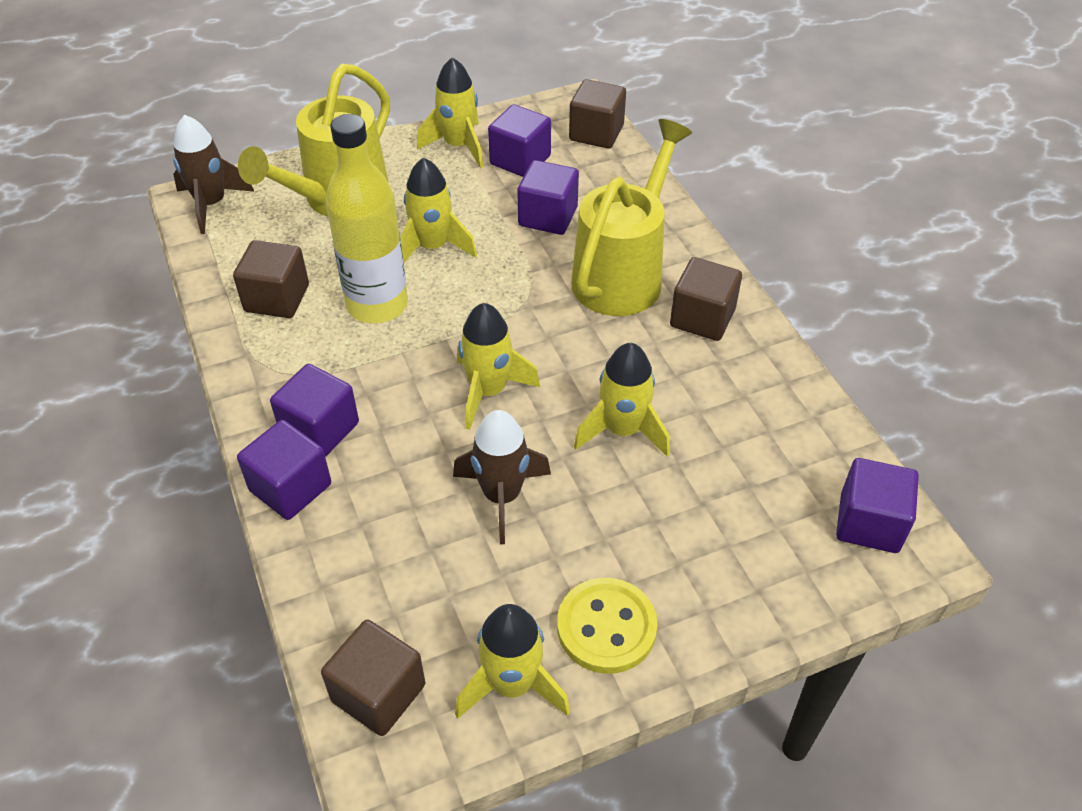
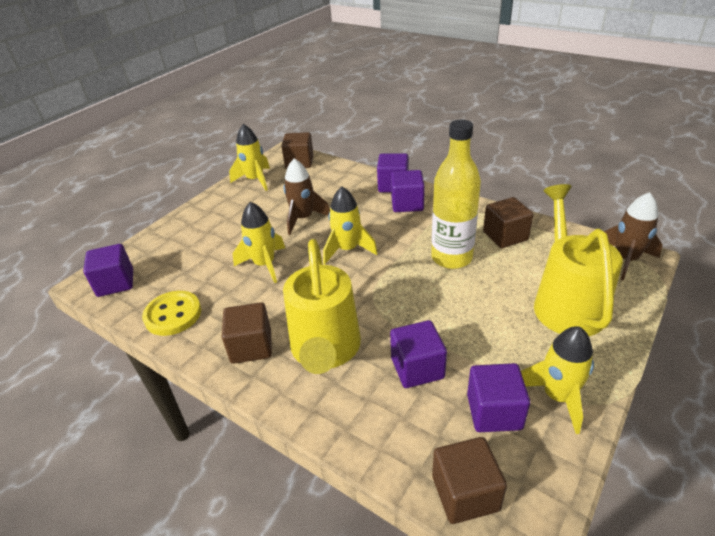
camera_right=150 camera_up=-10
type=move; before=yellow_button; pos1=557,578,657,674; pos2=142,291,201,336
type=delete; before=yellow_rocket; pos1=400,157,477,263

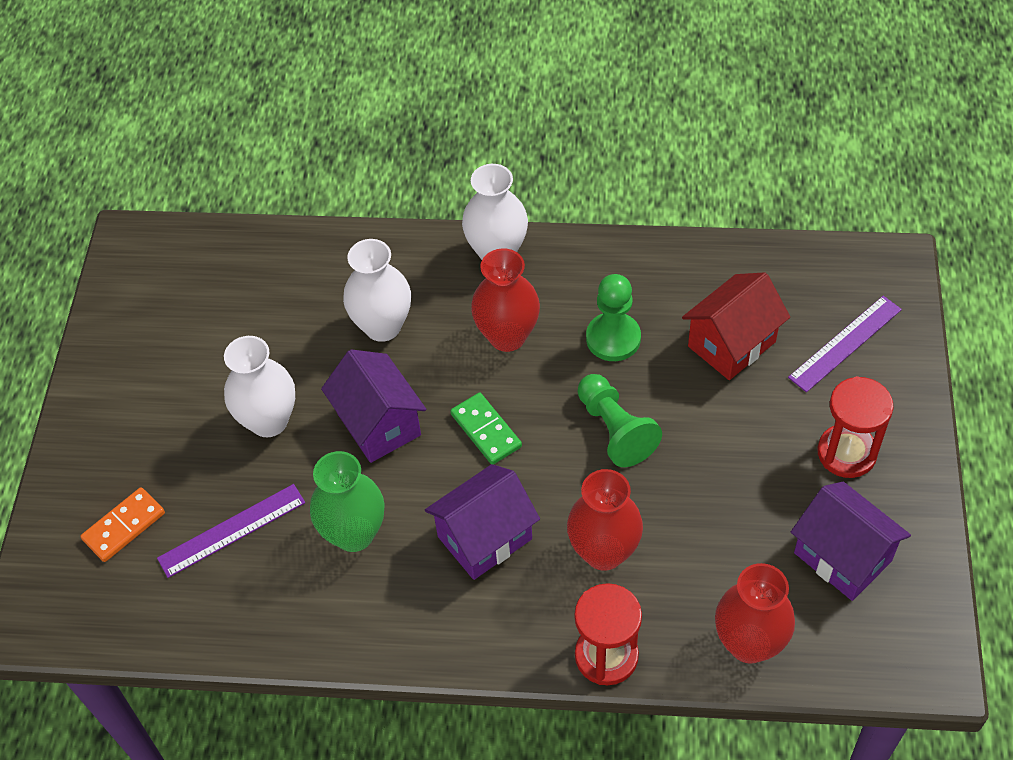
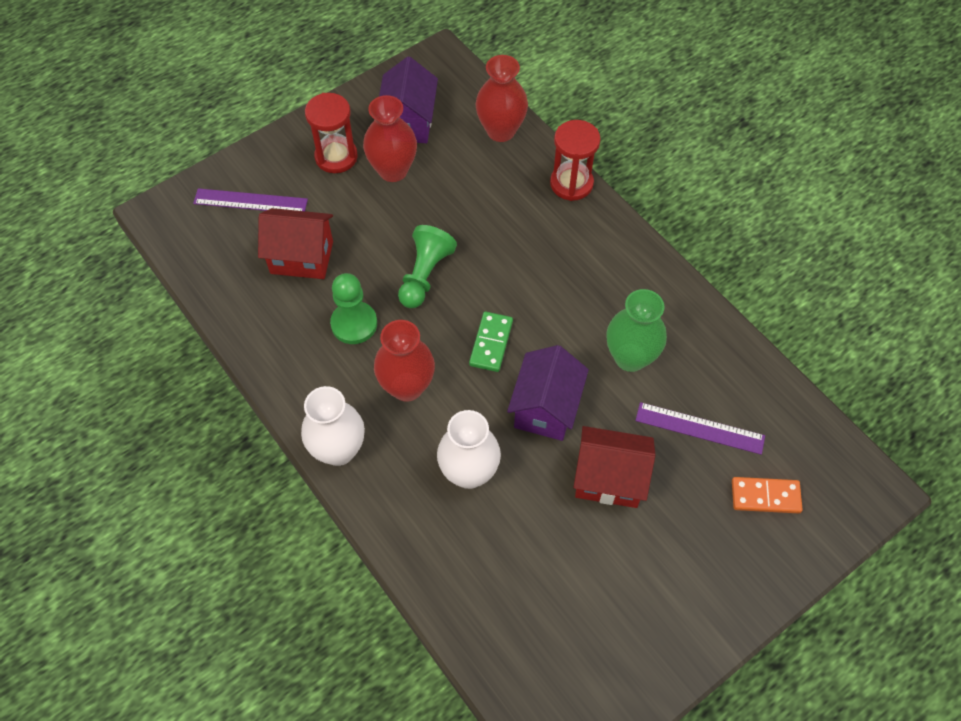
camera_right=-135 camera_up=5
type=move; before=red_vase; pos1=567,469,643,571; pos2=363,95,417,182
type=replace; before=white_vase; after=red_house; pos1=224,336,295,437; pos2=573,426,655,508
type=delete; before=purple_house; pos1=425,464,540,580

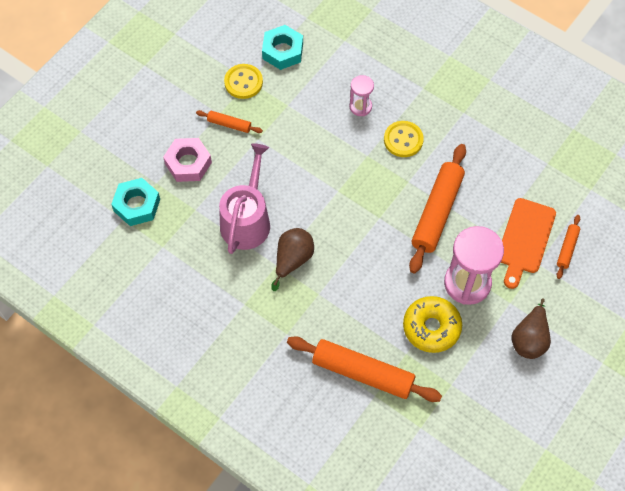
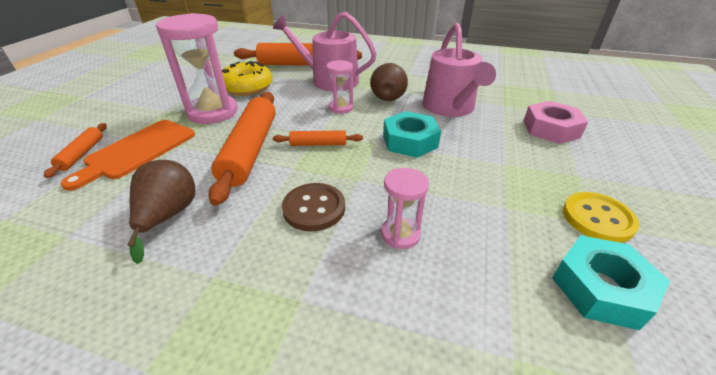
camera_right=160 camera_up=-25
type=rotate; before=orange_cutting_board; pos1=501,198,556,289; pos2=61,120,195,191; turn=-150
type=move; before=brown_pear; pos1=511,299,551,359; pos2=127,160,195,264
type=insert; after=pink_watering_can; pos2=273,12,377,91
type=move; before=orange_rolling_pin; pos1=196,110,263,133; pos2=273,130,363,146
type=recolor; before=yellow_button; after=brown_button; pos1=384,121,424,157; pos2=282,183,345,231
type=insert; after=pink_hourglass; pos2=326,60,353,114
type=move; before=turquoise_nut; pos1=111,178,160,226; pos2=383,111,441,158

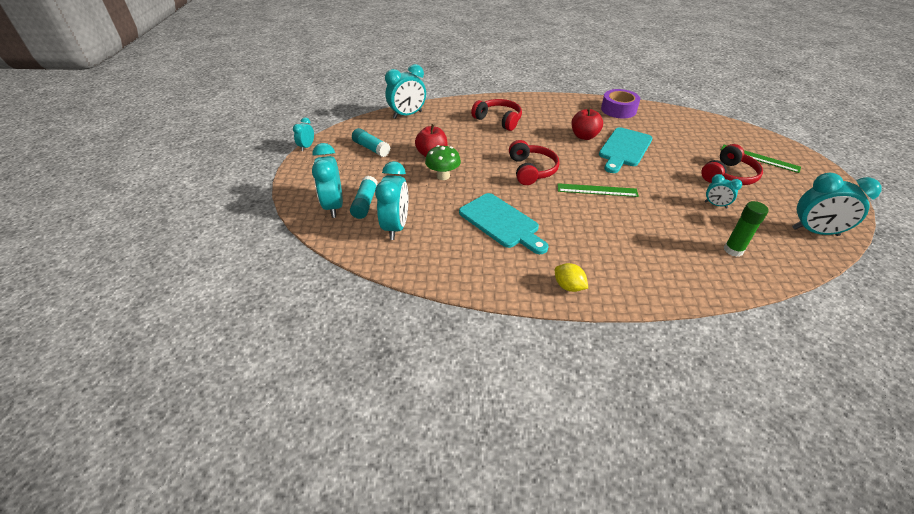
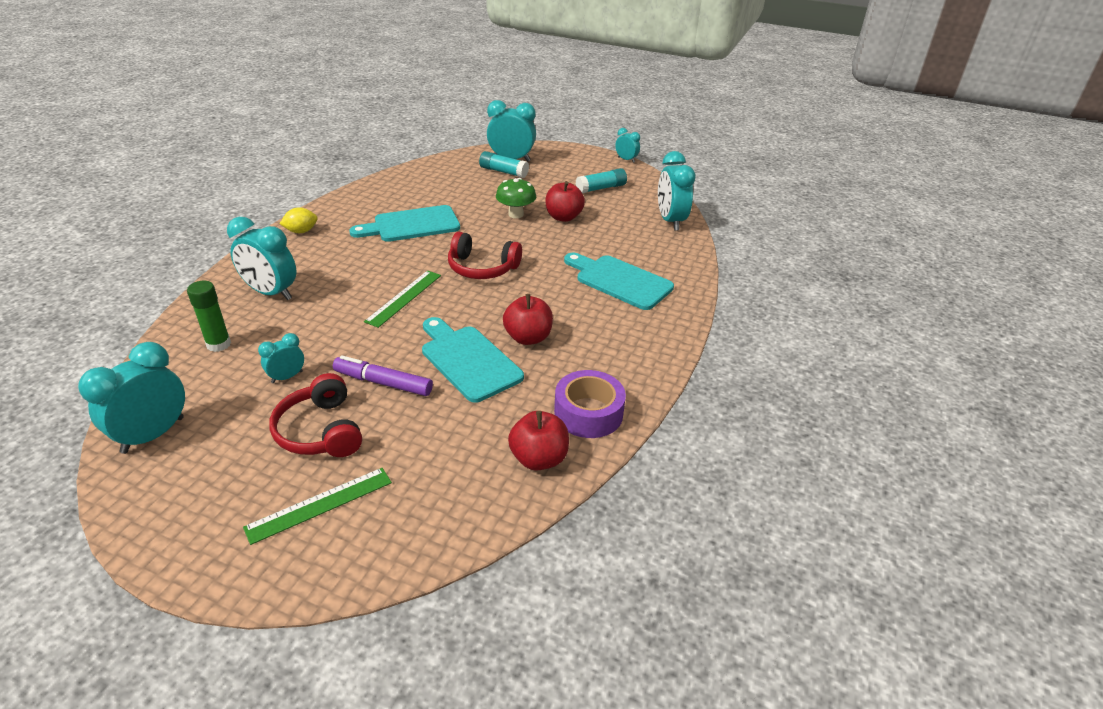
camera_right=110 camera_up=-5
type=move; before=turquoise_clock; pos1=375,161,408,240; pos2=227,217,296,300
type=insert; after=purple_marker; pos2=333,355,433,396
type=insert; after=red_apple; pos2=508,411,569,471
type=replace; before=red_headphones; after=turquoise_cutting_board; pos1=471,99,522,131; pos2=564,252,674,310

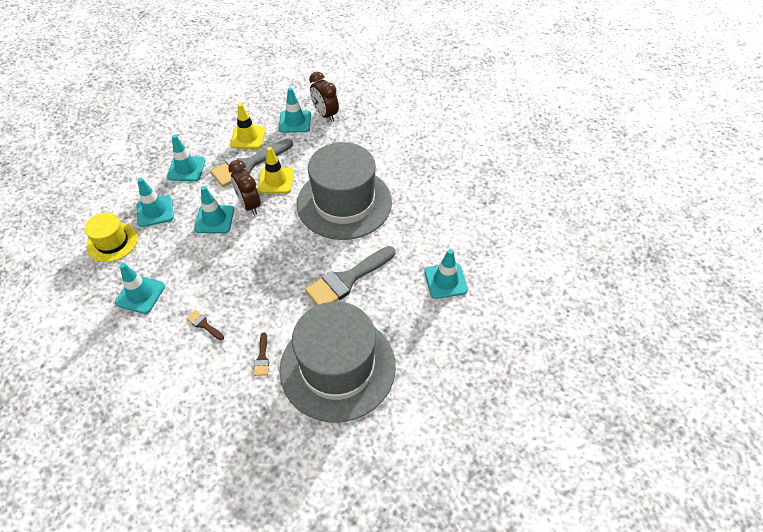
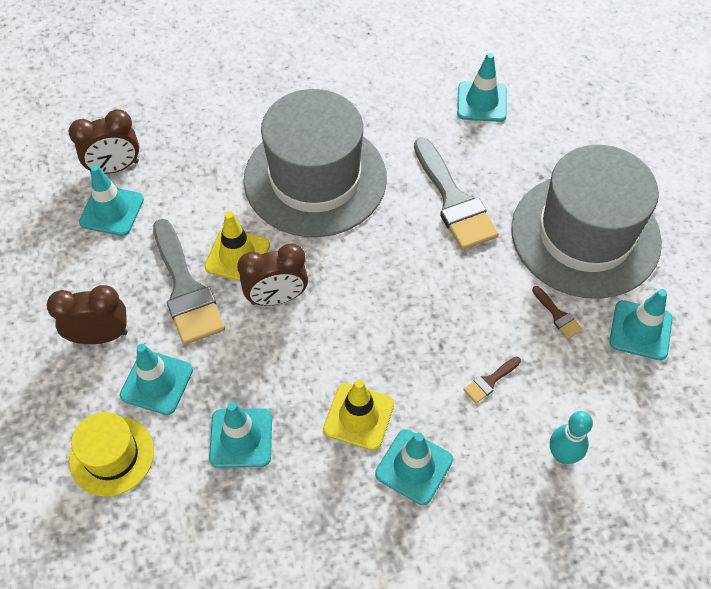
camera_right=-75 camera_up=5
type=insert; after=brown_clock; pos2=46,285,128,344
type=move; before=yellow_hat; pos1=85,212,138,262; pos2=69,412,154,497
type=move; before=yellow_traffic_cone; pos1=230,103,266,149; pos2=323,379,394,451
type=rotate; before=brown_brush; pos1=254,332,269,376; pos2=532,286,583,339; turn=45
type=insert; after=turquoise_bowling_pin; pos2=550,411,593,464
type=move; before=turquoise_traffic_cone; pos1=194,186,234,233; pos2=610,289,673,360

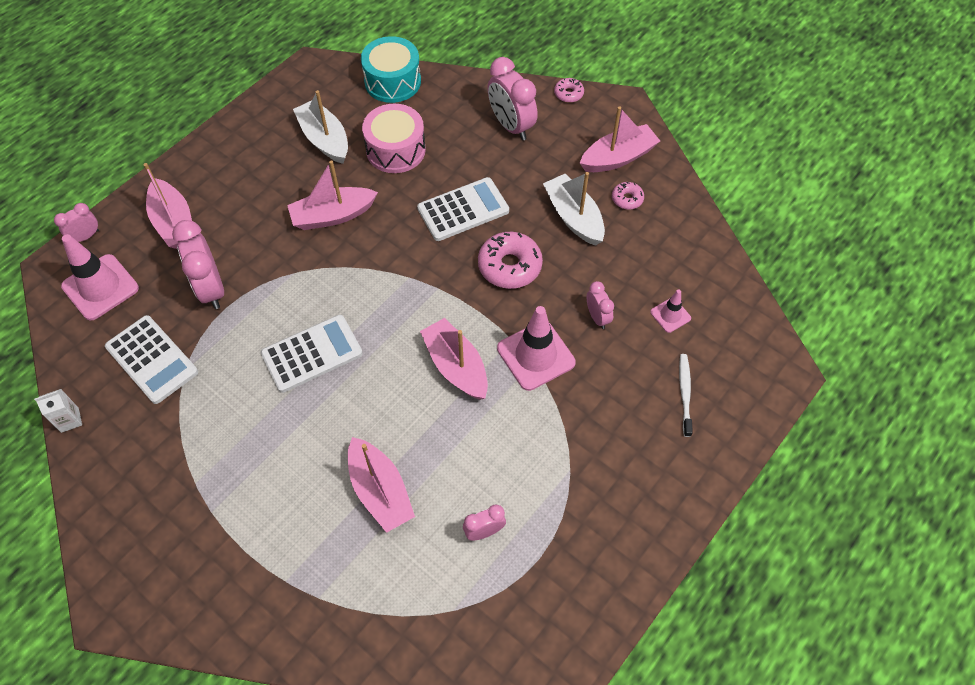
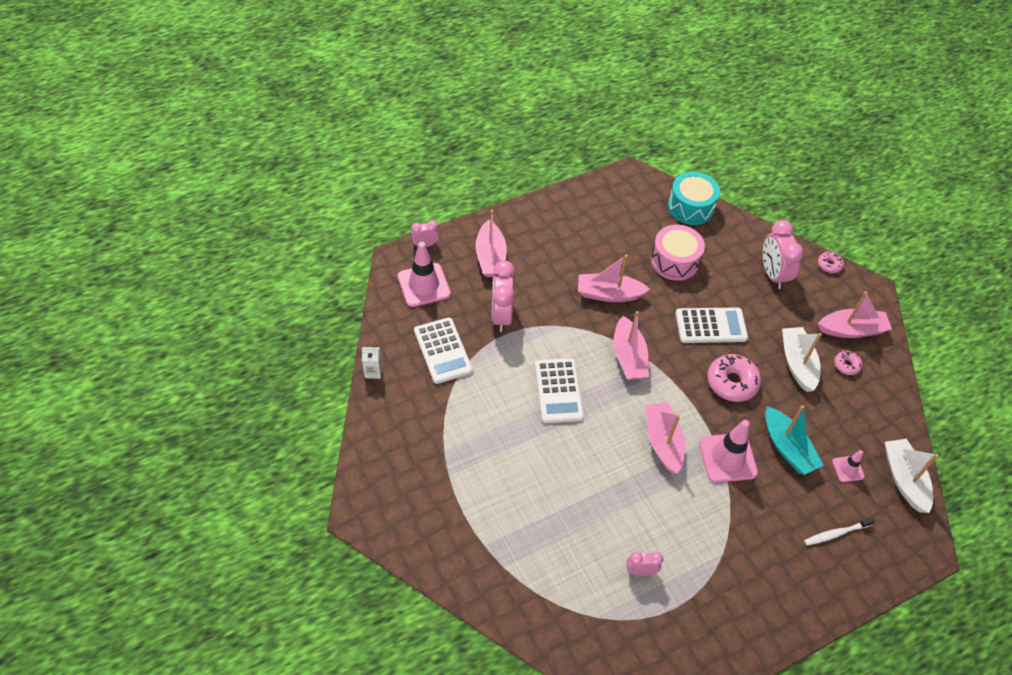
camera_right=20 camera_up=-5
type=rotate; before=white_calculator; pos1=261,315,363,393; pos2=535,358,584,423; turn=90
type=move; before=pink_boat; pos1=348,437,415,533; pos2=614,311,649,380
type=replace; before=pink_clock; after=turquoise_boat; pos1=587,281,614,329; pos2=765,405,824,475
type=rotate; before=white_toothbrush; pos1=679,354,693,437; pos2=804,517,875,546; turn=-135
type=move; before=white_boat; pos1=293,90,348,164; pos2=885,439,939,513

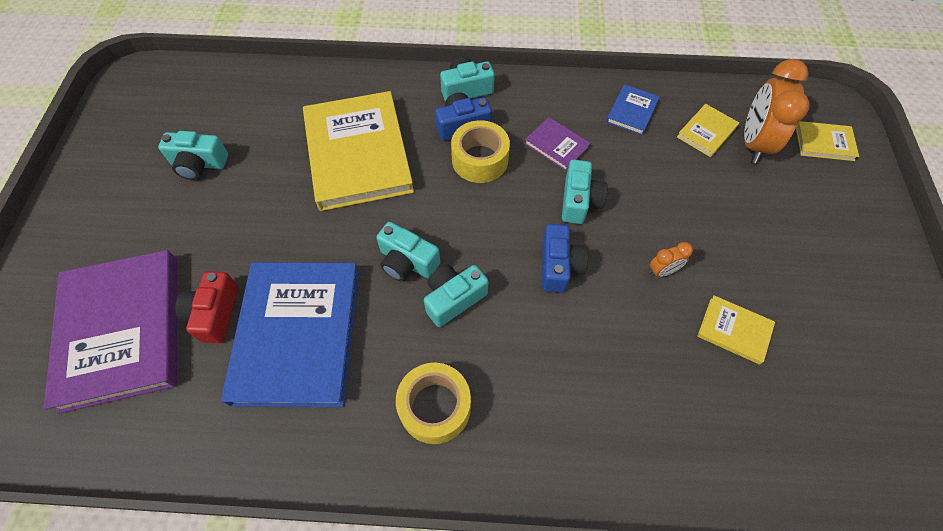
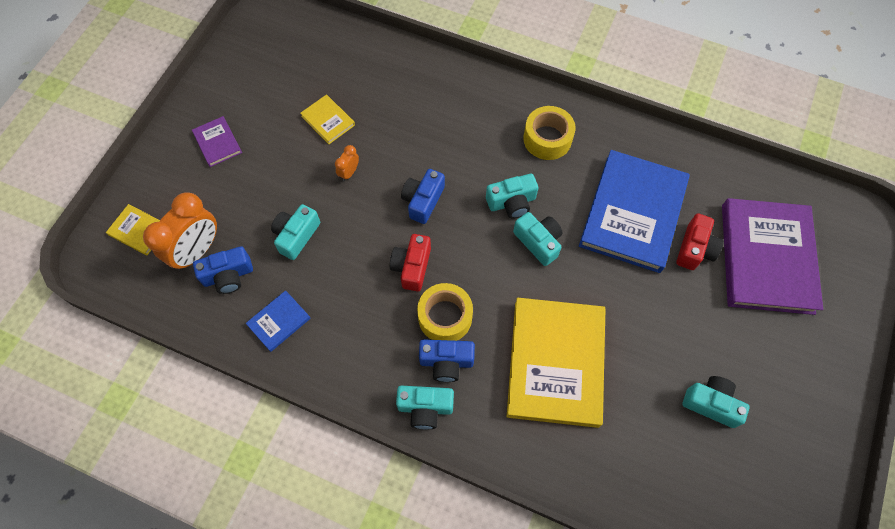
camera_right=-160 camera_up=5
type=move; before=purple_book; pos1=524,117,590,171; pos2=192,116,242,167
type=replace; before=yellow_book; after=blue_camera; pos1=677,104,739,157; pos2=193,246,253,294
type=move; before=turquoise_camera; pos1=562,160,607,224; pos2=271,204,320,260
type=rotate; before=orange_clock; pos1=650,242,693,277; pos2=335,145,359,181; turn=-60
type=insert; after=red_camera; pos2=390,234,431,291

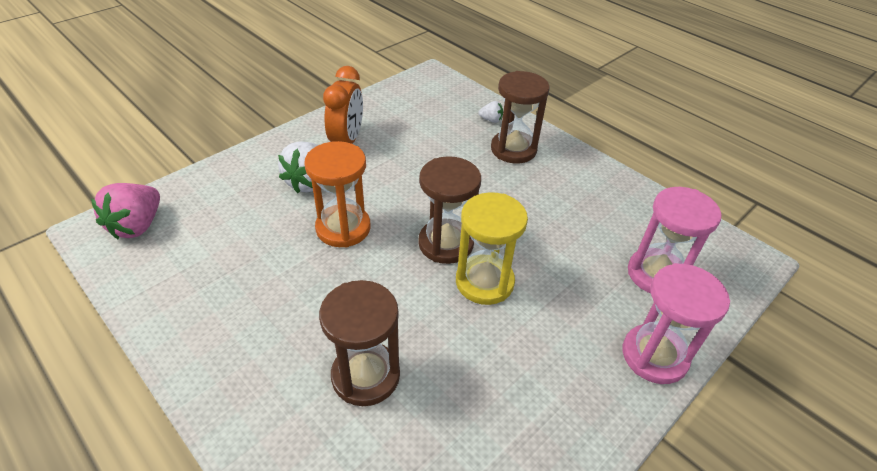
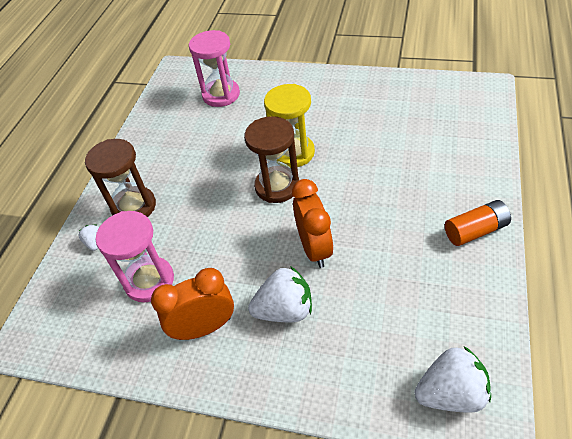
camera_right=-115 camera_up=5
type=move; before=pink_hourglass; pos1=623,263,730,384; pos2=96,211,174,302
type=replace; before=orange_hourglass; after=orange_clock; pos1=304,141,371,247; pos2=292,179,333,268
type=recolor; before=pink_strawberry; after=white_strawberry; pos1=91,183,160,239; pos2=415,346,491,413
type=insert; after=orange_battery; pos2=445,200,511,246
type=delete; before=brown_hourglass; pos1=319,280,400,406

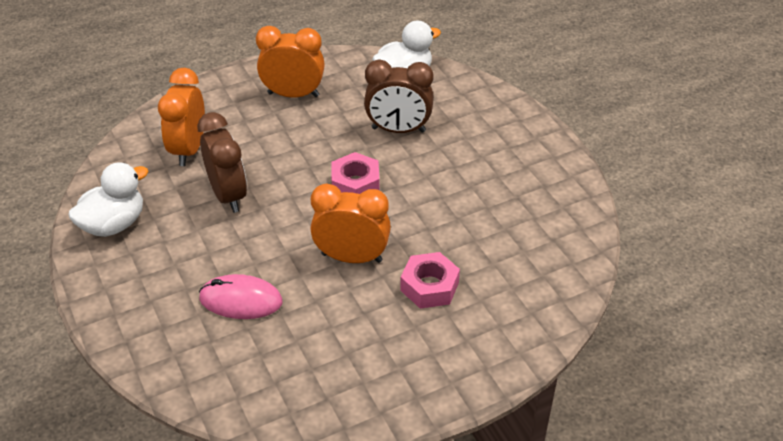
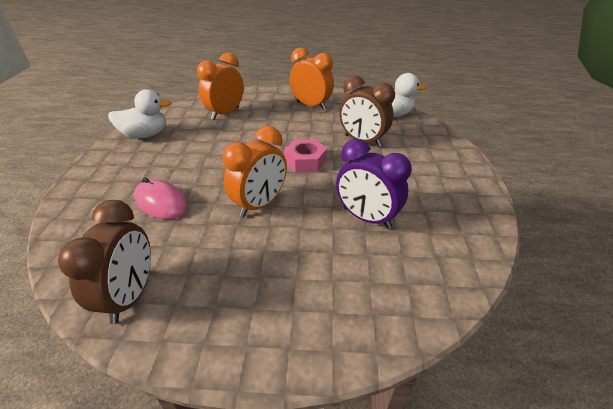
camera_right=30 camera_up=-5
type=move; before=brown_clock; pos1=197,112,247,213; pos2=58,200,151,324
type=rotate; before=orange_clock; pos1=310,183,391,263; pos2=222,126,287,217; turn=90
type=insert; after=purple_clock; pos2=336,139,412,229
type=delete; before=pink_nut; pos1=400,252,460,309

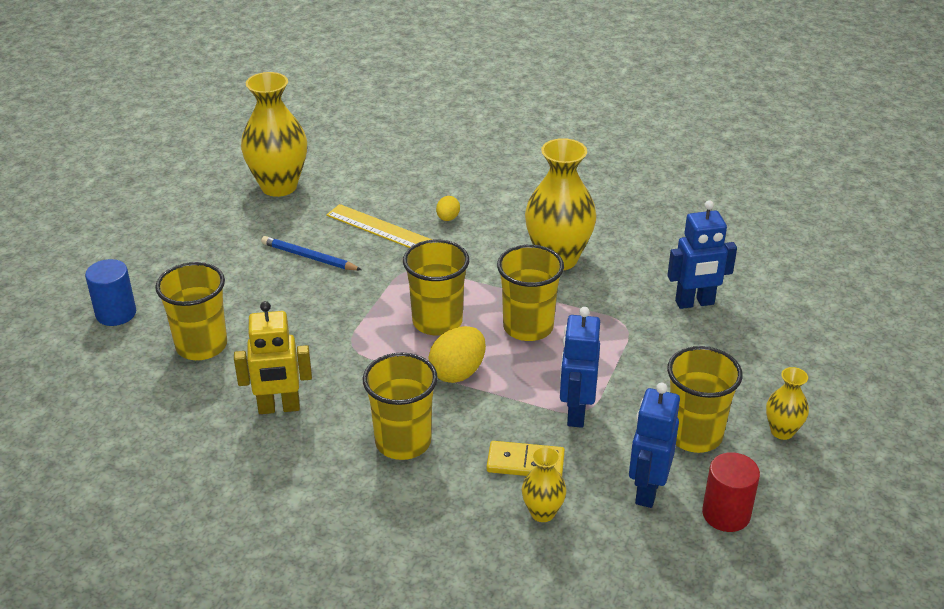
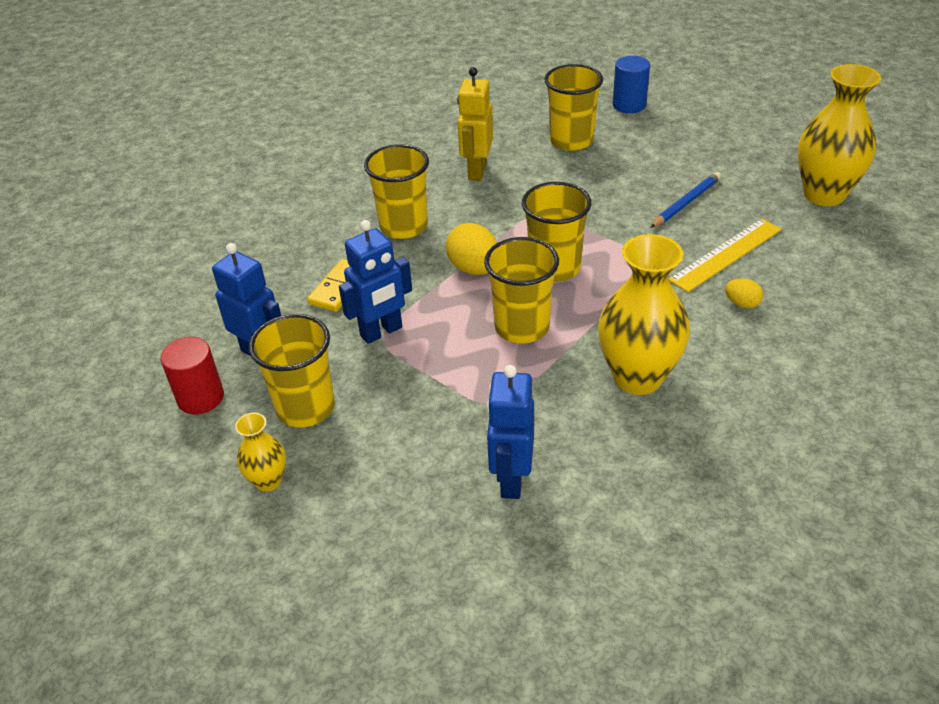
camera_right=110 camera_up=5
type=rotate; before=blue_robot; pos1=560,307,600,428; pos2=339,220,412,344; turn=120
type=delete; before=yellow_vase; pos1=522,446,566,522

